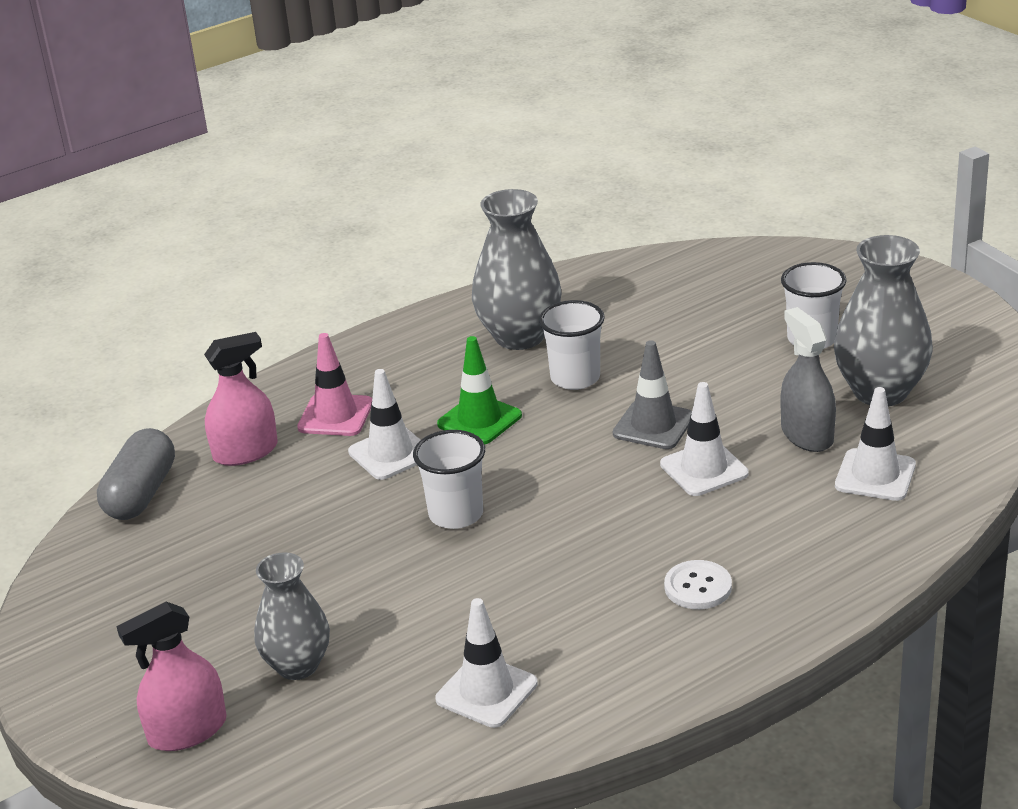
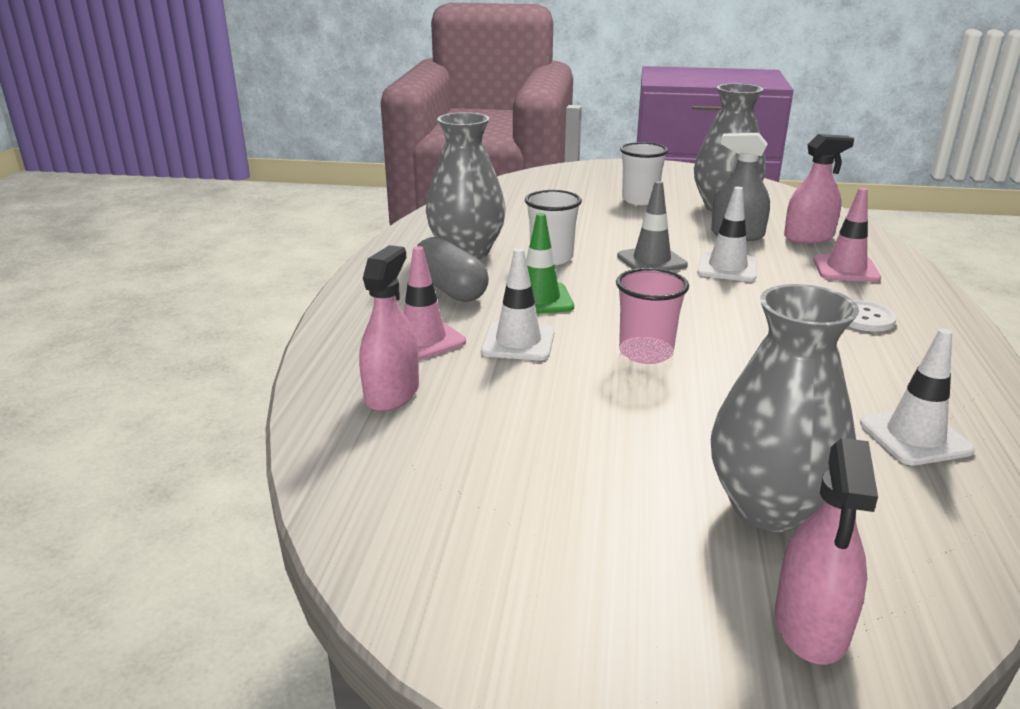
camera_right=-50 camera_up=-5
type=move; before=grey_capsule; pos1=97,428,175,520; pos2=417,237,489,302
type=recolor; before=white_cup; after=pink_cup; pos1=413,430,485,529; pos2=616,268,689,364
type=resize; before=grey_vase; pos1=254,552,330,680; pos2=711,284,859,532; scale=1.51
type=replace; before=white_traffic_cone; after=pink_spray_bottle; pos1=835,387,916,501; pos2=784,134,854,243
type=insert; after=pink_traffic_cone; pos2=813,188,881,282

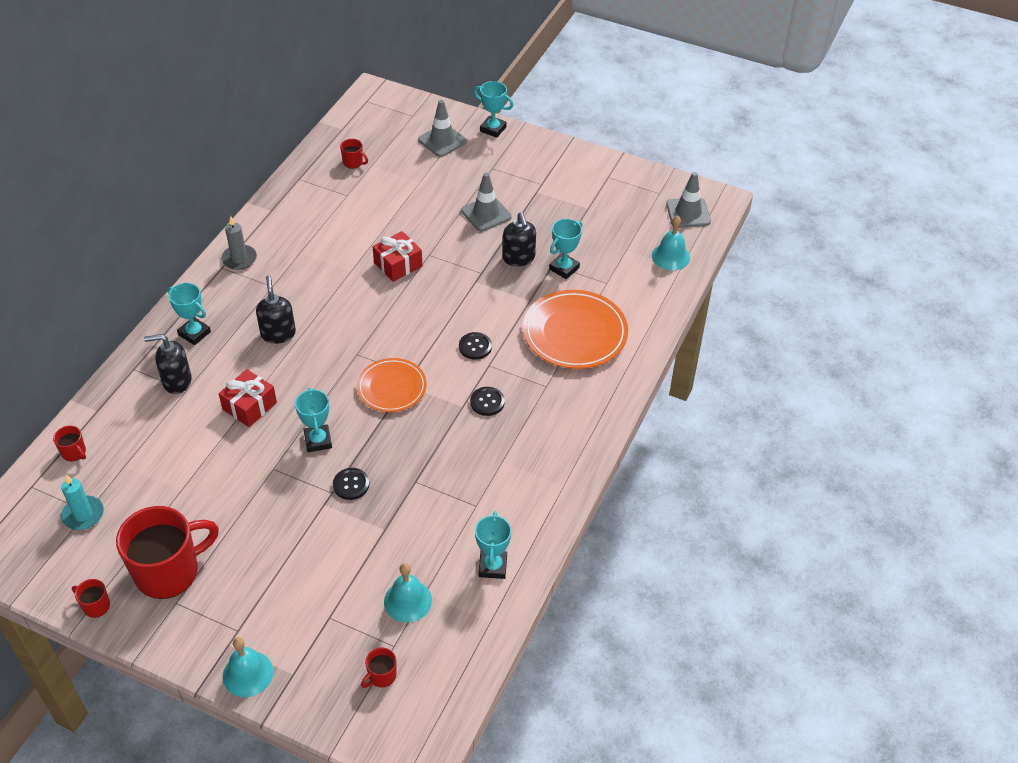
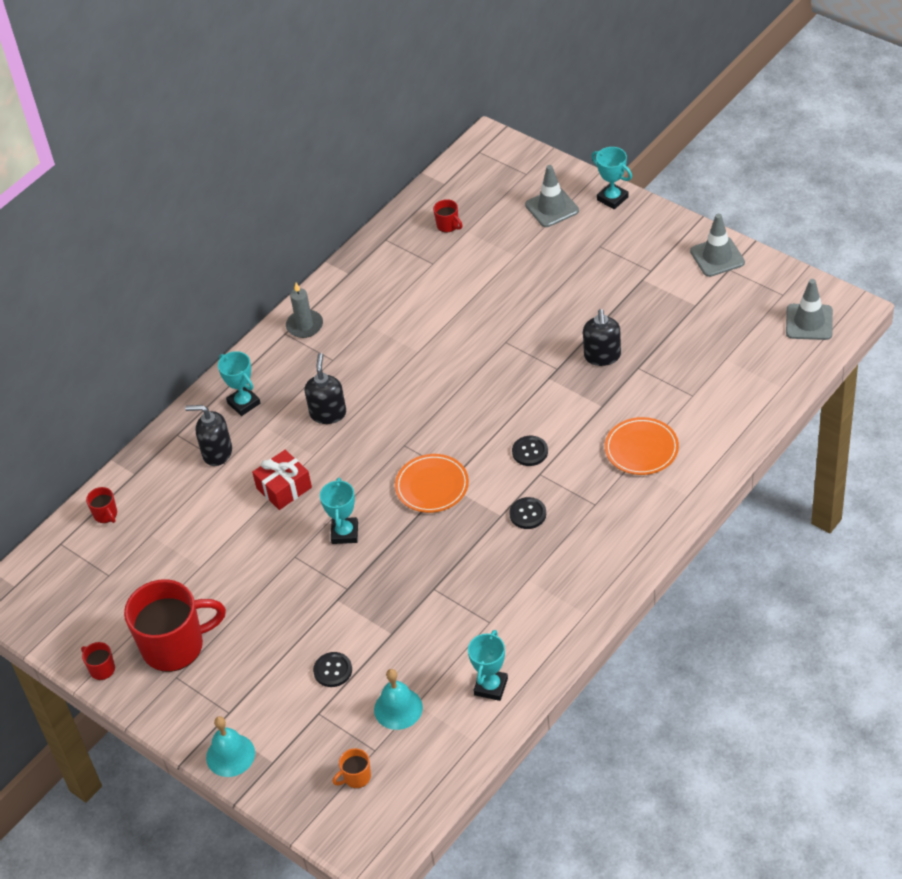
camera_right=20 camera_up=0
type=move; before=black_button; pos1=333,468,369,500; pos2=313,652,352,687
type=recolor; before=red_mug; after=orange_mug; pos1=361,648,397,688; pos2=332,748,371,788
type=resize; before=orange_plate; pos1=523,290,628,369; pos2=605,417,679,475; scale=0.64
type=move; before=grey_traffic_cone; pos1=461,173,511,231; pos2=690,214,745,277
type=delete; before=turquoise_candle; pos1=61,475,104,530
type=delete; before=red_gift; pos1=372,231,423,282
type=delete; before=turquoise_trophy; pos1=549,219,582,279
type=delete; before=turquoise_bell; pos1=652,215,690,270

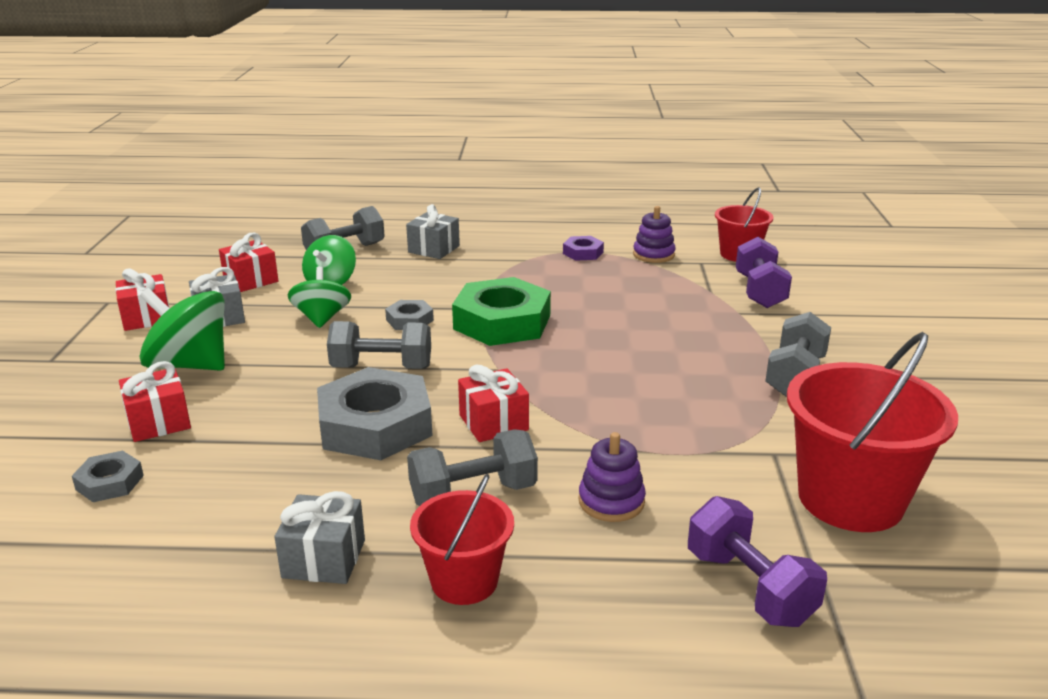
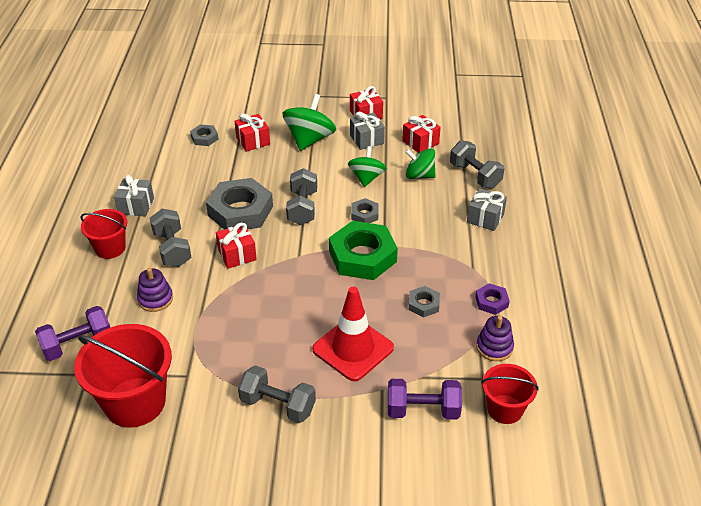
camera_right=90 camera_up=15
type=insert; after=red_traffic_cone; pos2=312,287,394,381
type=rotate; before=green_spinning_top; pos1=287,266,351,328; pos2=348,146,386,187; turn=-75
type=insert; after=grey_nut; pos2=409,286,440,318

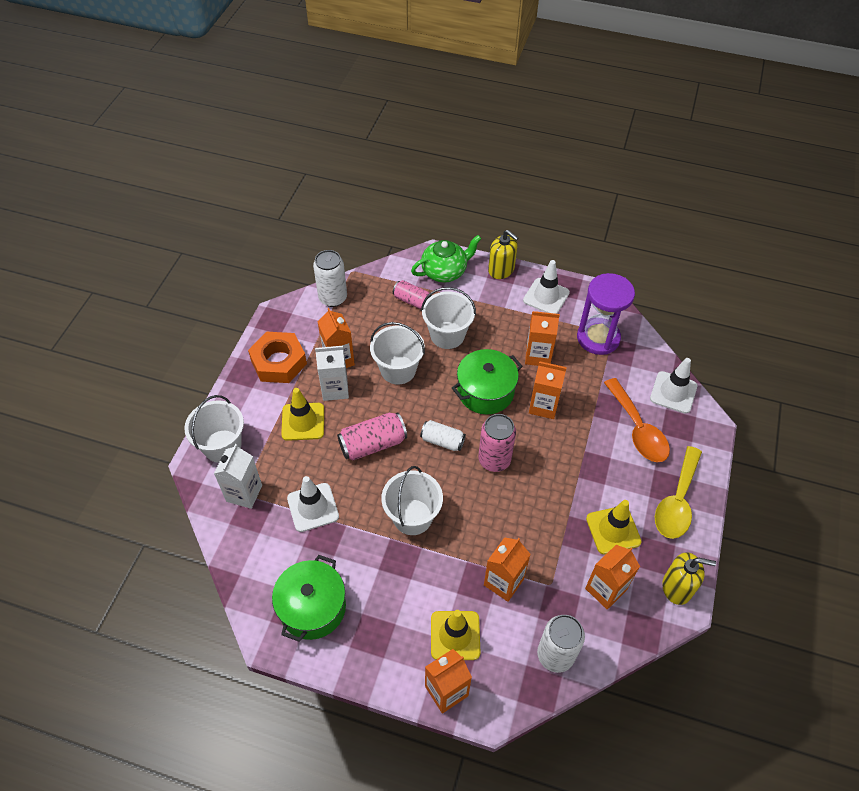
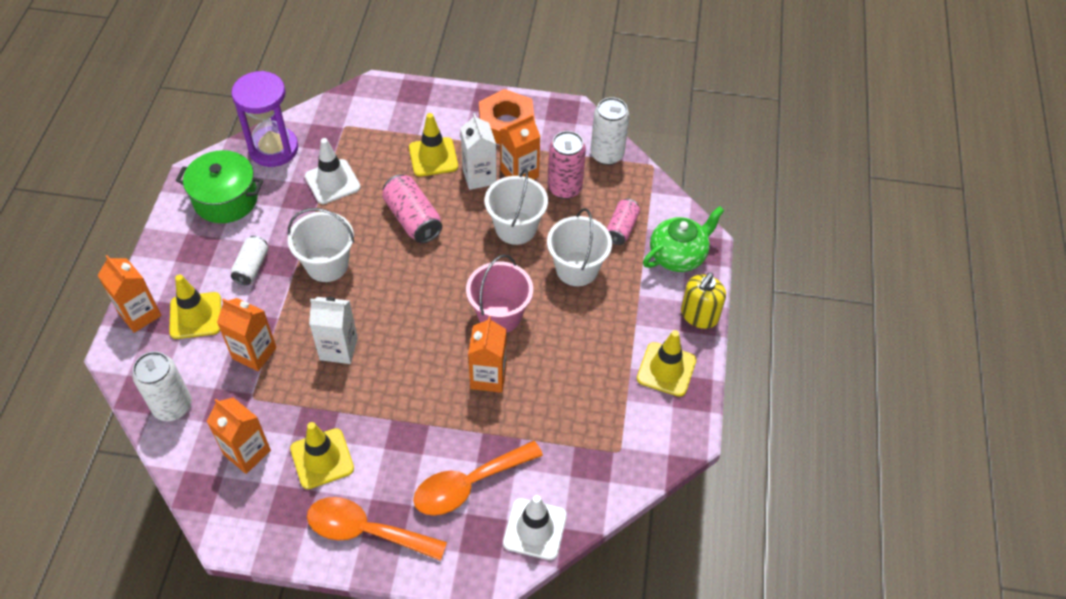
camera_right=80 camera_up=0
type=move; before=purple_hourglass; pos1=577,273,635,355; pos2=231,71,298,167
type=move; before=white_can; pos1=420,420,466,451; pos2=231,236,268,285
type=recolor; before=yellow_spoon; after=orange_spoon; pos1=655,446,702,539; pos2=307,497,447,561
type=move; before=white_carton; pos1=214,444,262,509; pos2=309,297,358,364
type=replace; before=green_pot; after=pink_bucket; pos1=452,349,523,415; pos2=466,254,533,333
type=move; before=pink_can; pos1=478,414,516,472; pos2=548,131,586,199
type=recolor; before=white_traffic_cone; after=yellow_traffic_cone; pos1=523,260,570,314; pos2=637,330,696,397
type=rotate; before=green_teapot; pos1=411,235,481,283; pos2=643,206,724,272; turn=-90
type=delete; before=white_bucket; pos1=184,395,244,463
type=delete; before=orange_carton; pos1=525,311,560,366
type=delete; before=yellow_soap_dispenser; pos1=662,552,716,605

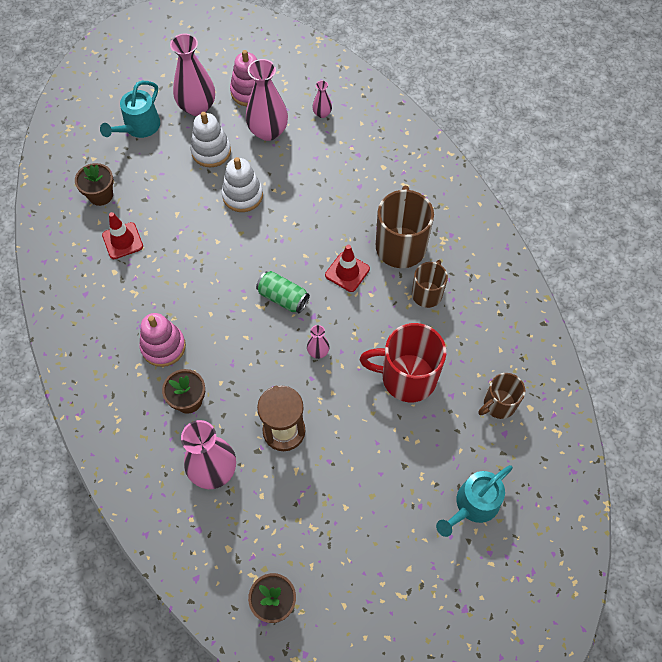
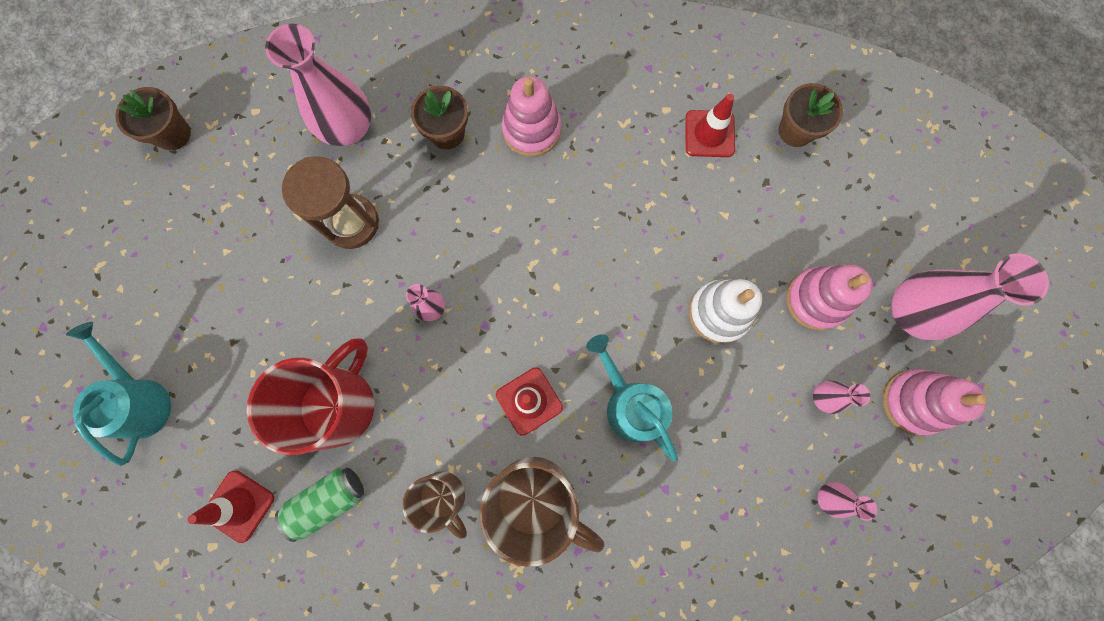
camera_right=115 camera_up=15
type=replace; before=brown_mug; after=red_traffic_cone; pos1=478,373,525,419; pos2=188,470,274,543
type=move; before=green_can; pos1=256,271,310,313; pos2=275,468,364,542
type=move; before=turquoise_watering_can; pos1=100,81,160,138; pos2=586,334,678,462
type=recolor; before=white_stacking_toy; after=pink_stacking_toy; pos1=190,112,231,167; pos2=786,265,872,330
type=resize; before=pink_vase; pos1=246,59,288,141; pos2=813,380,870,414; scale=0.48

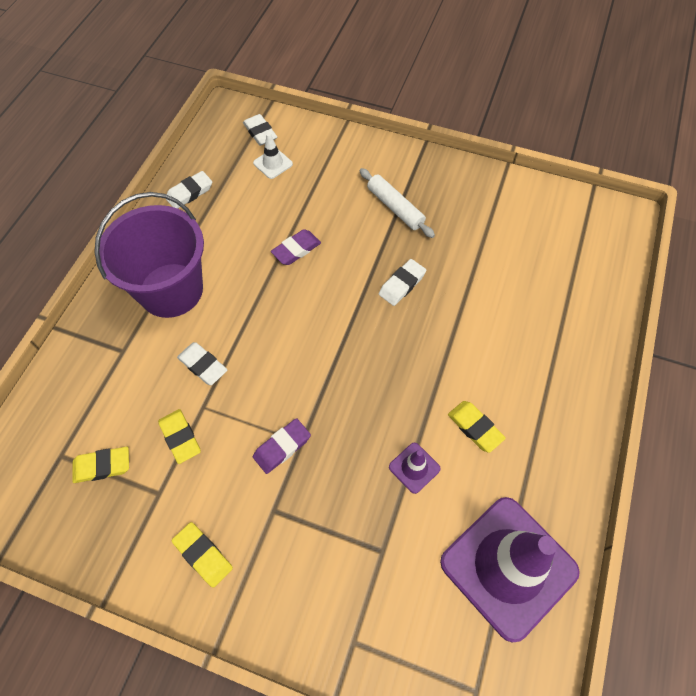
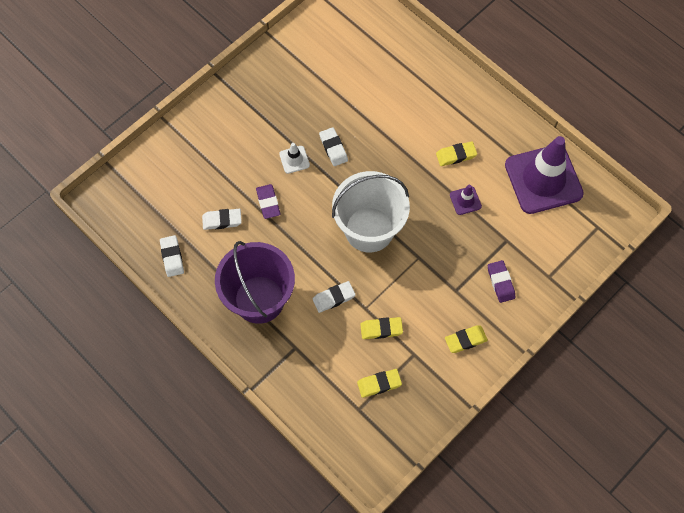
camera_right=-65 camera_up=5
type=move; before=white_eraser; pos1=243,114,277,146; pos2=202,209,242,230
type=move; before=white_traffic_cone; pos1=253,133,293,179; pos2=279,143,310,174
type=insert; after=white_bucket; pos2=332,171,410,253
type=rotate; before=yellow_eraser; pos1=72,447,129,483; pos2=357,369,402,398; turn=60
type=move; before=purple_eraser; pos1=253,418,311,474; pos2=488,260,515,303
type=delete; before=white_rolling_pin; pos1=359,168,435,238

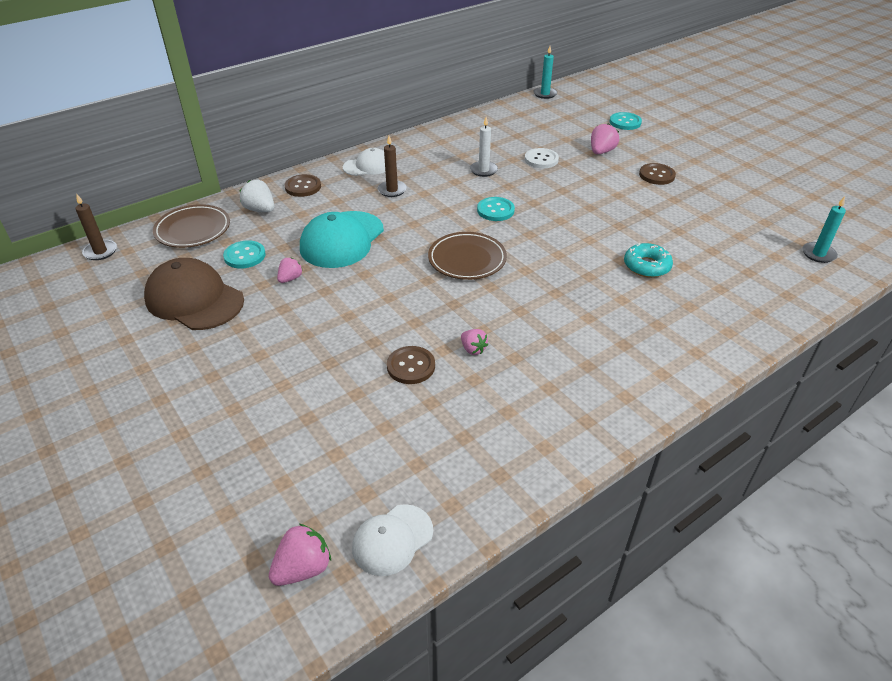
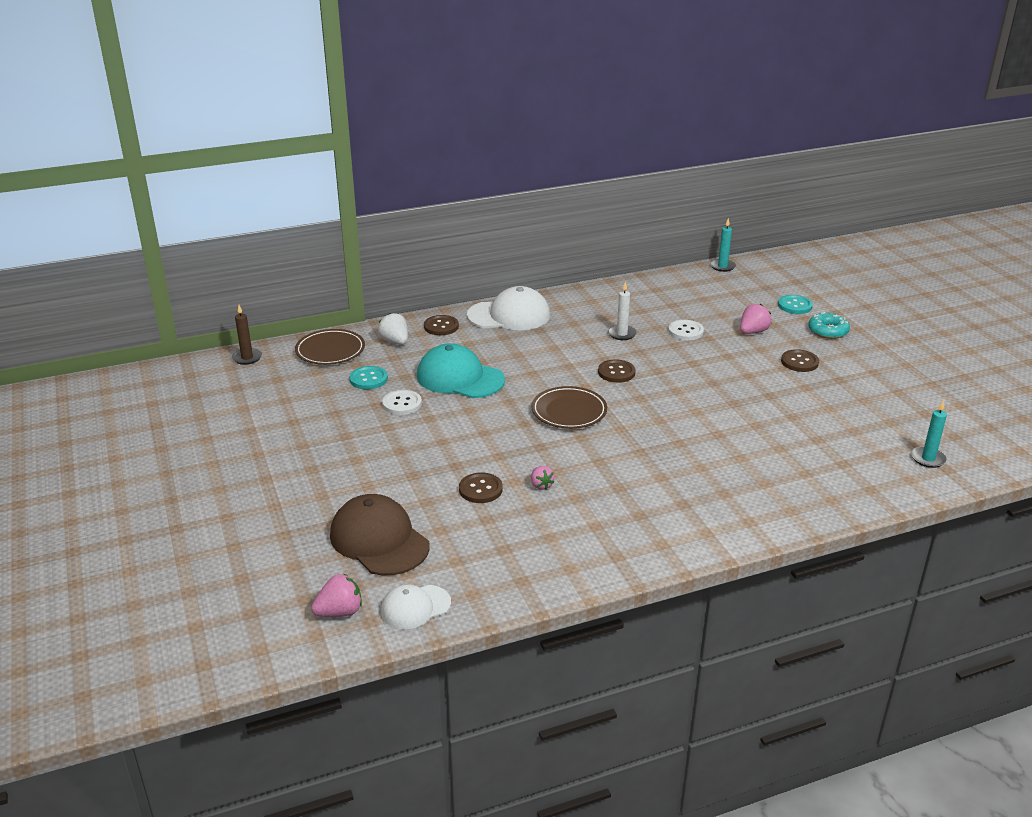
camera_right=15 camera_up=-10
type=move; before=brown_cap; pos1=144,258,244,330; pos2=330,494,430,575
type=replace; before=pink_strawberry; after=white_button; pos1=277,258,303,283; pos2=382,390,422,415
type=rotate; before=turquoise_cap; pos1=300,211,384,268; pos2=417,343,505,398; turn=75
type=resize; before=white_cap; pos1=343,148,385,176; pos2=467,286,550,330; scale=1.7
type=recolor; before=turquoise_button; after=brown_button; pos1=477,197,515,221; pos2=598,359,636,383
type=move; before=turquoise_donut; pos1=624,243,673,278; pos2=808,312,850,339
type=delete; before=brown_candle; pos1=378,136,407,197

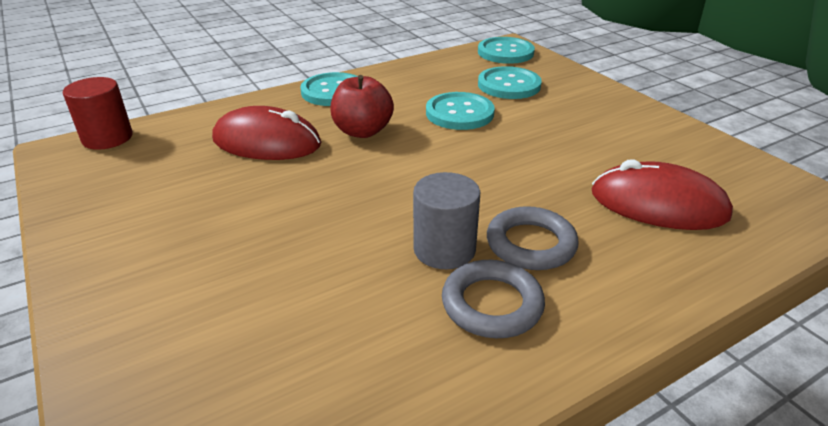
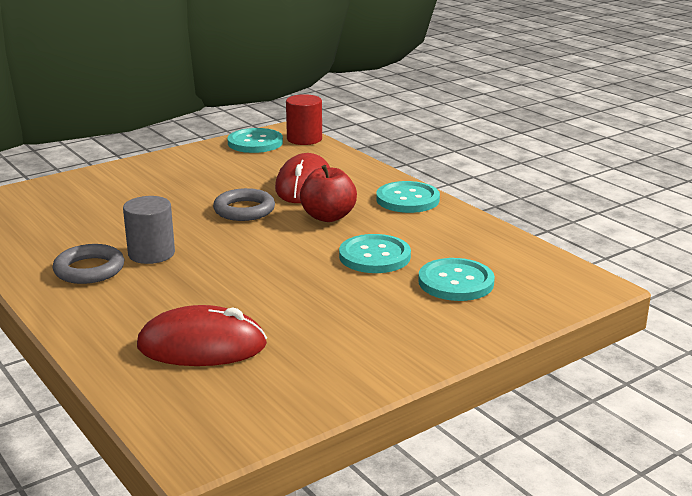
camera_right=85 camera_up=-10
type=rotate; before=red_mouse; pos1=591,159,733,230; pos2=137,305,267,366; turn=75
type=move; before=grey_ring; pos1=487,206,579,270; pos2=213,188,275,221
type=move; before=turquoise_button; pos1=478,37,535,64; pos2=227,128,283,153

